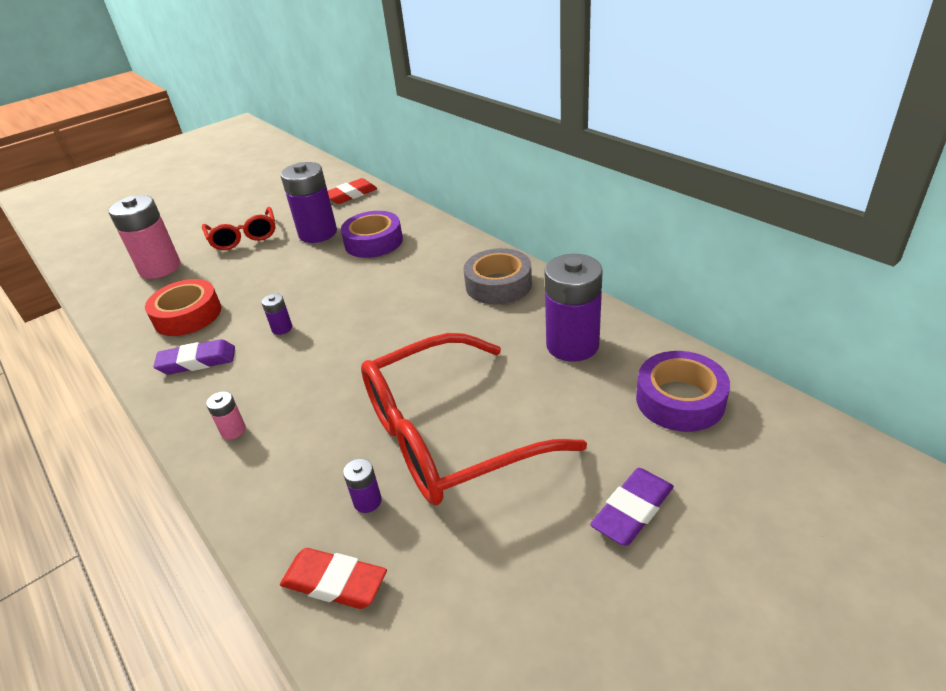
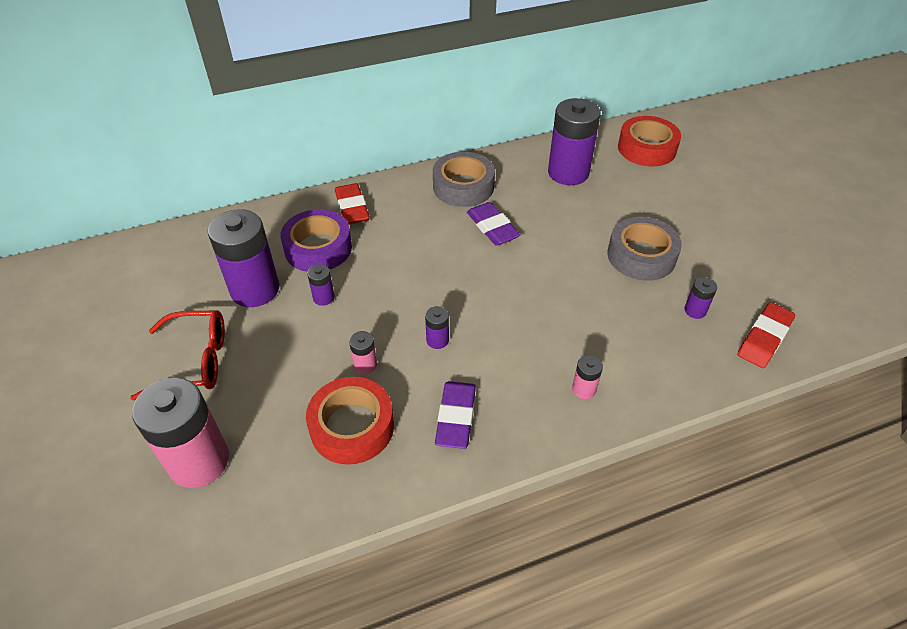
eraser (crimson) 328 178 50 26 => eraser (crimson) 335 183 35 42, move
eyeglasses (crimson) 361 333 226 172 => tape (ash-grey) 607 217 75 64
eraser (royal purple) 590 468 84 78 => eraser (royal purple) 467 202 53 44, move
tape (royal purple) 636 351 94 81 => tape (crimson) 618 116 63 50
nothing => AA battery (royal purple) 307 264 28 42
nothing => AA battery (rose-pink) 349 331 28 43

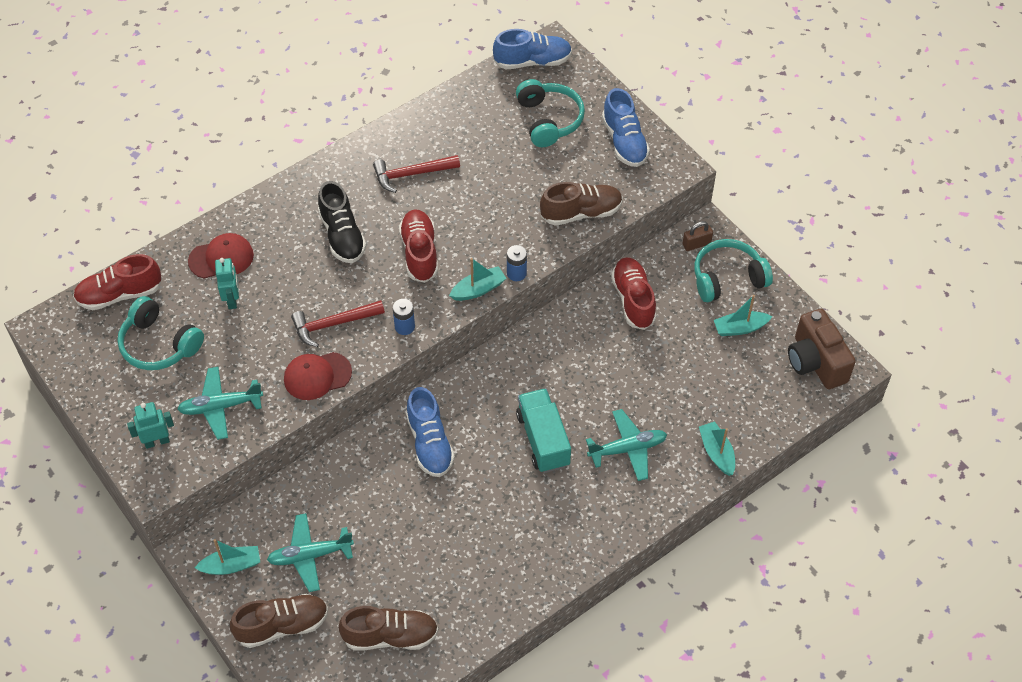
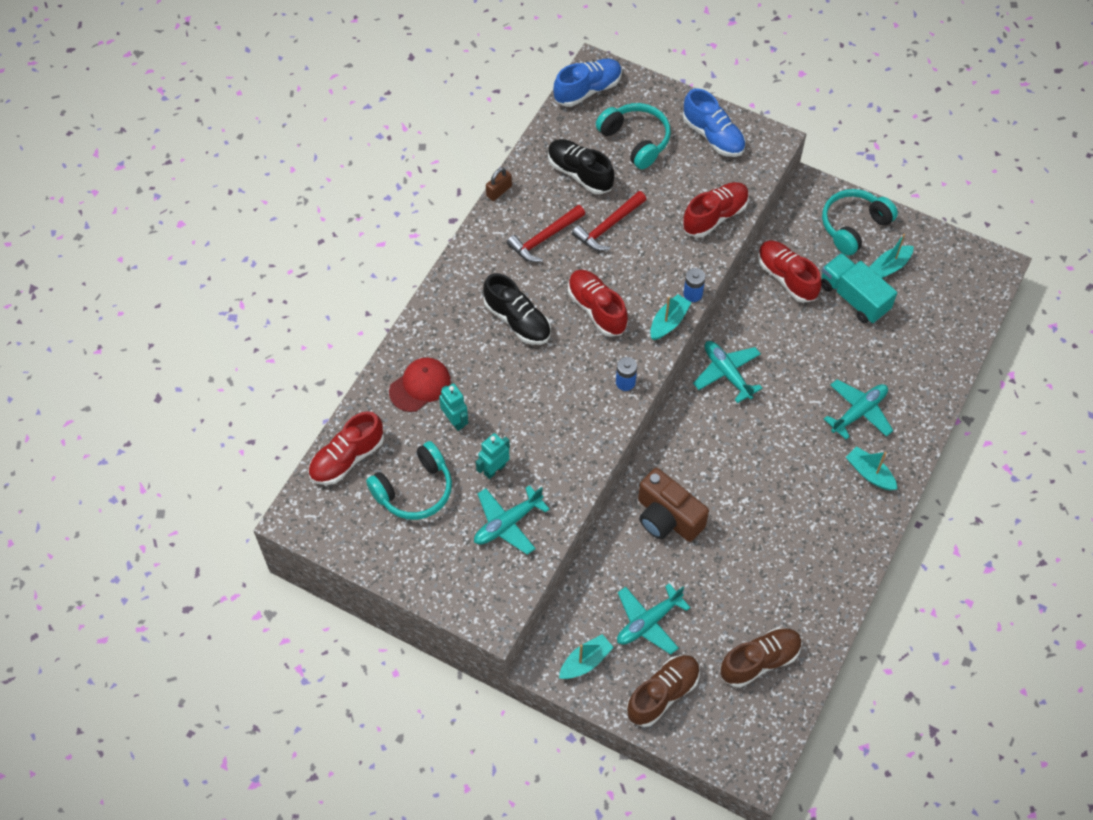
over-ear headphones (aqua) 117 296 87 74 => over-ear headphones (aqua) 366 441 86 79, 45 degrees counterclockwise
robot (aqua) 127 402 47 47 => robot (aqua) 476 433 34 46, move
baseball cap (crimson) 284 352 68 48 => nothing
carpenter's hammer (crimson) 291 300 94 47 => carpenter's hammer (crimson) 572 191 75 60, move
lace-up shoe (cobalt) 406 387 49 90 => nothing
lorry (aqua) 516 388 55 85 => lorry (aqua) 821 253 76 71, move
lace-up shoe (brown) 540 182 83 44 => lace-up shoe (crimson) 682 182 67 56
padlock (brown) 683 221 30 30 => padlock (brown) 486 167 26 34, move
sailboat (aqua) 699 421 36 55 => sailboat (aqua) 846 446 51 45, move
camera (brown) 788 309 68 80 => camera (brown) 638 468 71 74, move
nothing => lace-up shoe (jet-black) 548 139 66 55
nothing => plane (aqua) 693 341 69 62

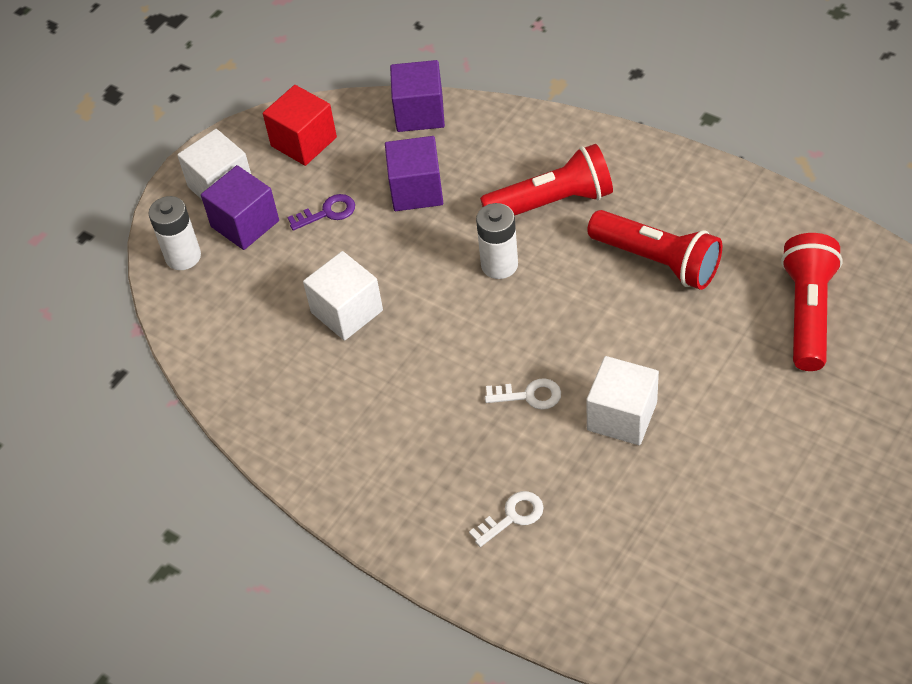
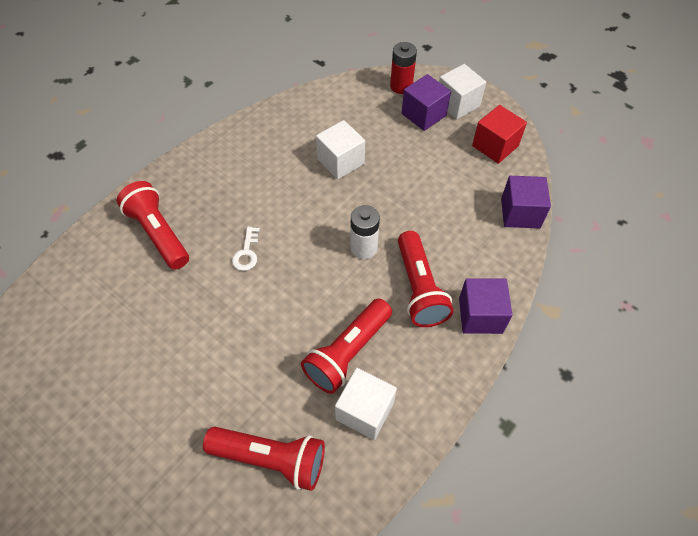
AA battery (snow-white) 148 196 53 74 => AA battery (crimson) 390 42 27 52
door key (royal purple) 287 194 68 37 => nothing
cube (royal purple) 385 136 58 75 => cube (royal purple) 459 278 53 56, move
door key (snow-white) 469 491 75 56 => pocket torch (crimson) 117 181 72 89
cube (snow-white) 586 356 73 89 => cube (snow-white) 335 368 62 72, move

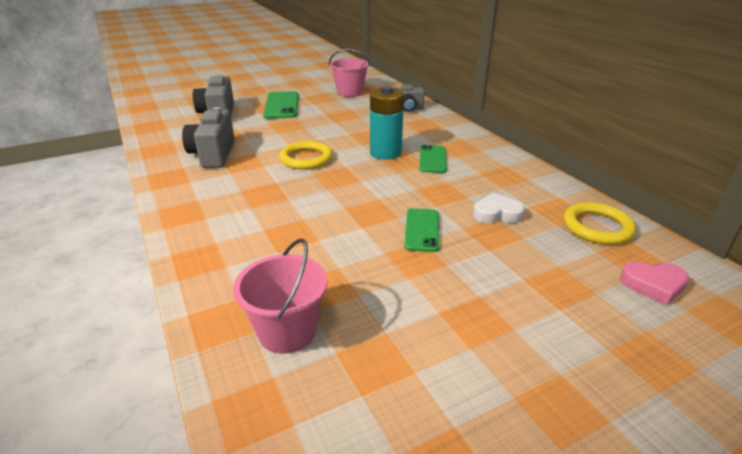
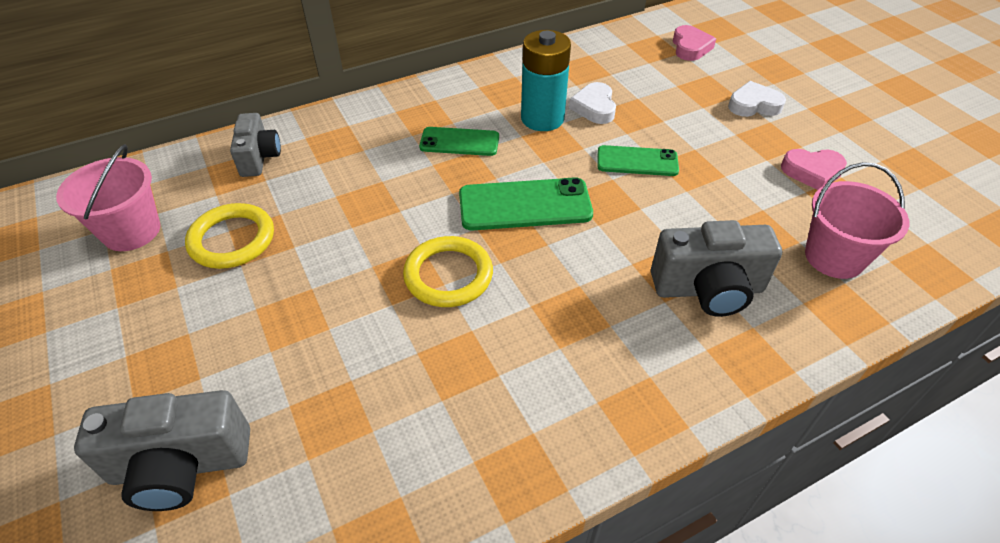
camera (ash-grey) 182 107 53 61 => camera (ash-grey) 651 220 131 97, move
smartphone (green) 264 91 34 28 => smartphone (green) 459 177 134 53, move
AA battery (aqua) 370 86 34 74 => AA battery (aqua) 521 30 50 101, move
ring (golden) 564 202 72 43 => ring (golden) 185 203 89 66, move
nothing => heart (snow-white) 728 81 58 36
nothing => heart (rose-pink) 781 149 66 41

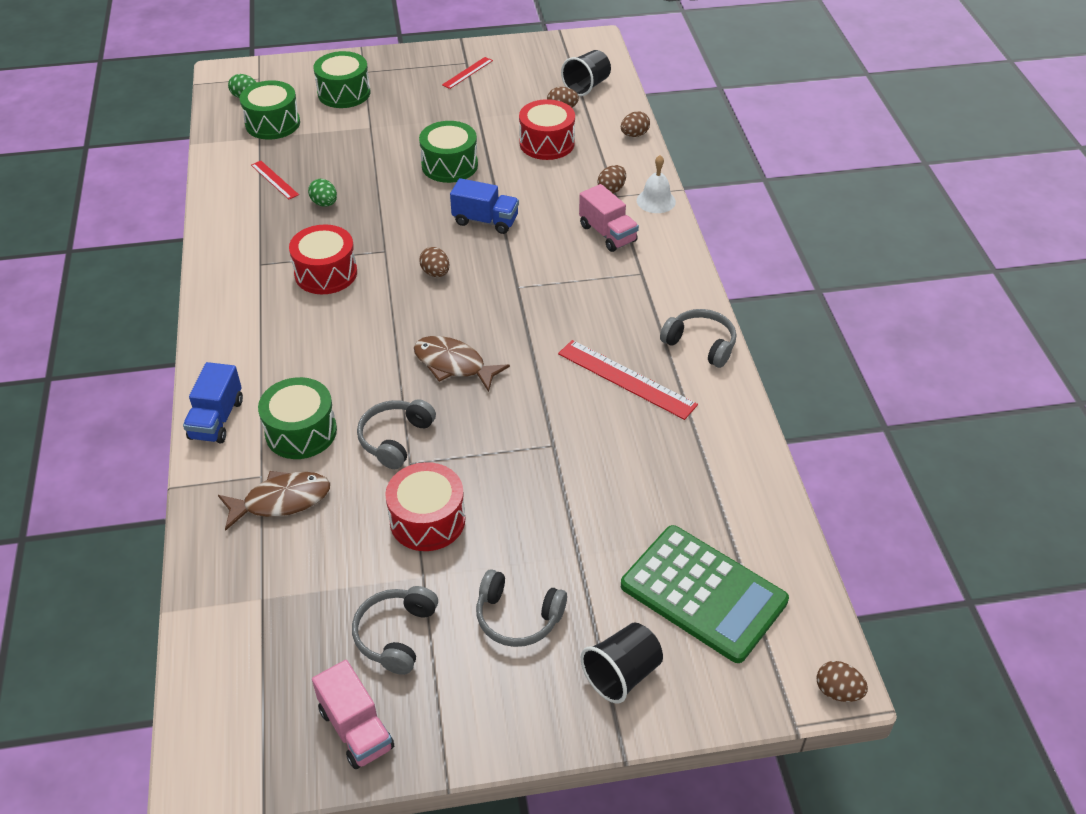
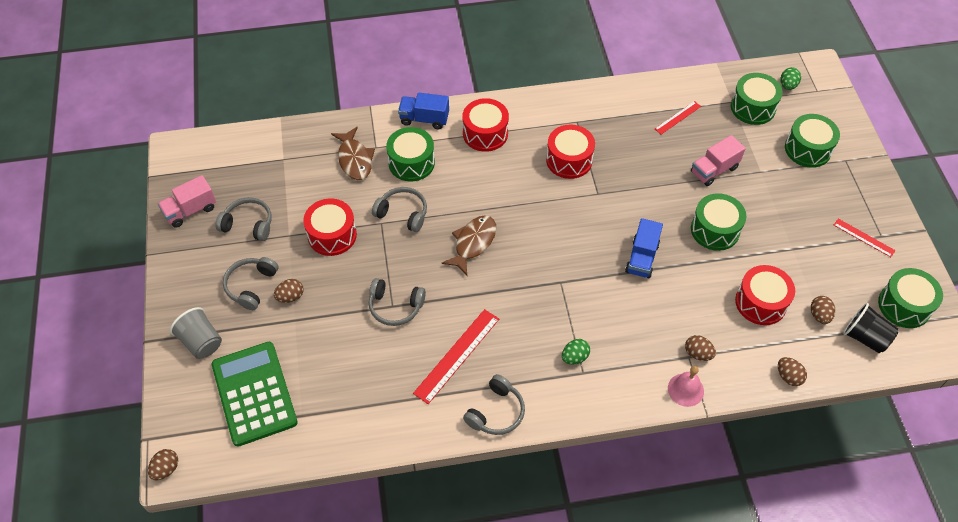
egg shape (green) 308 179 29 28 => egg shape (green) 562 339 28 26, move
egg shape (brown) 419 247 30 30 => egg shape (brown) 274 279 29 24, move
lorry (rose-pink) 579 184 60 68 => lorry (rose-pink) 691 135 55 51, move
cup (jet-black) 581 623 82 81 => cup (ash-grey) 170 307 52 52
pocket calculator (green) 621 525 168 138 => pocket calculator (green) 212 342 86 105, 120 degrees clockwise
hand bell (snow-white) 637 155 39 58 => hand bell (rose-pink) 668 366 36 41
nothing => over-ear headphones (ash-grey) 369 278 57 48
nothing => toy drum (crimson) 462 98 47 54
nothing => toy drum (green) 878 268 65 60

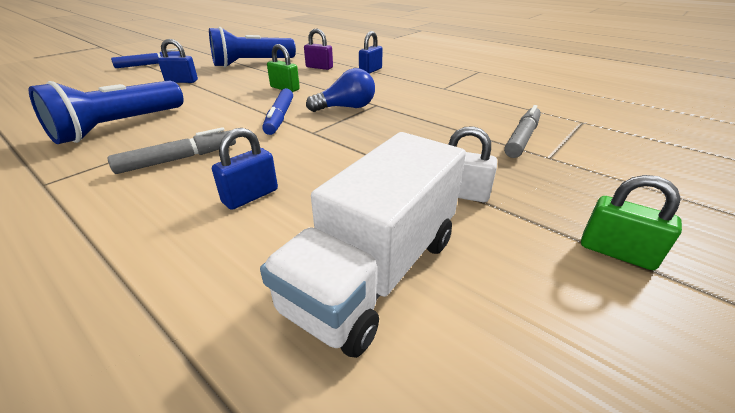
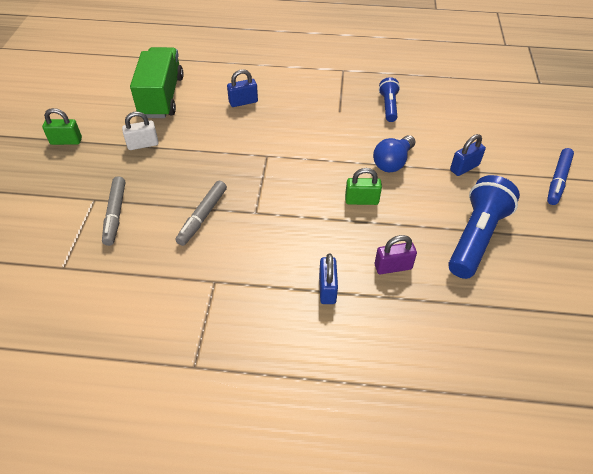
pocket torch (cobalt) 28 80 156 64 => pocket torch (cobalt) 379 77 21 45, x0.55
felt pen (ash-grey) 108 127 128 47 => felt pen (ash-grey) 175 181 52 65, move
padlock (cobalt) 212 128 66 82 => padlock (cobalt) 227 69 31 38, 60 degrees clockwise
lorry (snow-white) 260 132 206 226 => lorry (green) 130 47 54 71
felt pen (cobalt) 262 88 31 47 => nothing
light bulb (cobalt) 306 68 69 44 => light bulb (cobalt) 373 135 42 37, move

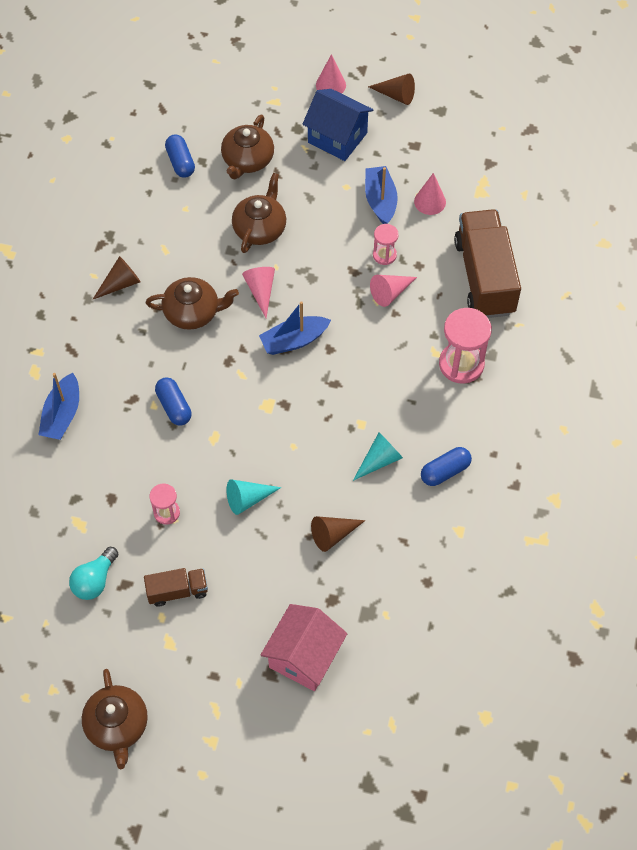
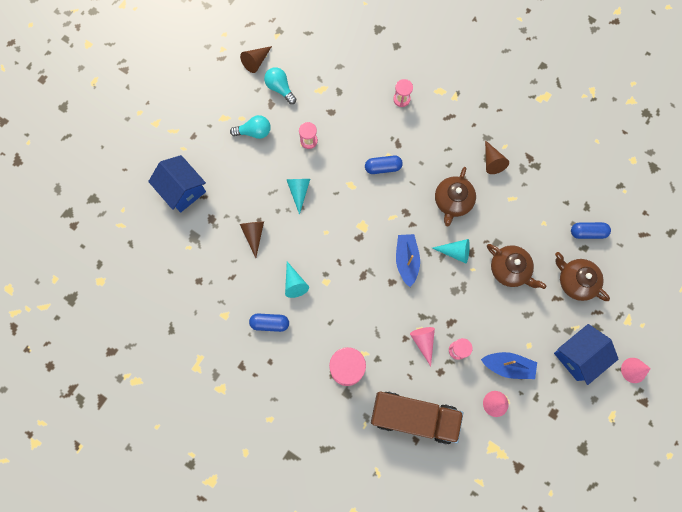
sailboat (cobalt) 39 373 40 67 => sand timer (rose-pink) 393 79 20 28
tea pot (brown) 82 669 66 100 => nothing
lorry (brown) 144 568 64 39 => light bulb (aqua) 230 115 41 24
solid cone (rose-pink) 242 267 33 51 => solid cone (aqua) 432 239 38 24
house (rose-pink) 261 604 87 87 => house (cobalt) 148 155 58 58
solid cone (brown) 368 73 47 32 => solid cone (brown) 240 46 32 27, move
pill (cobalt) 421 447 51 39 => pill (cobalt) 249 313 40 19, 75 degrees counterclockwise

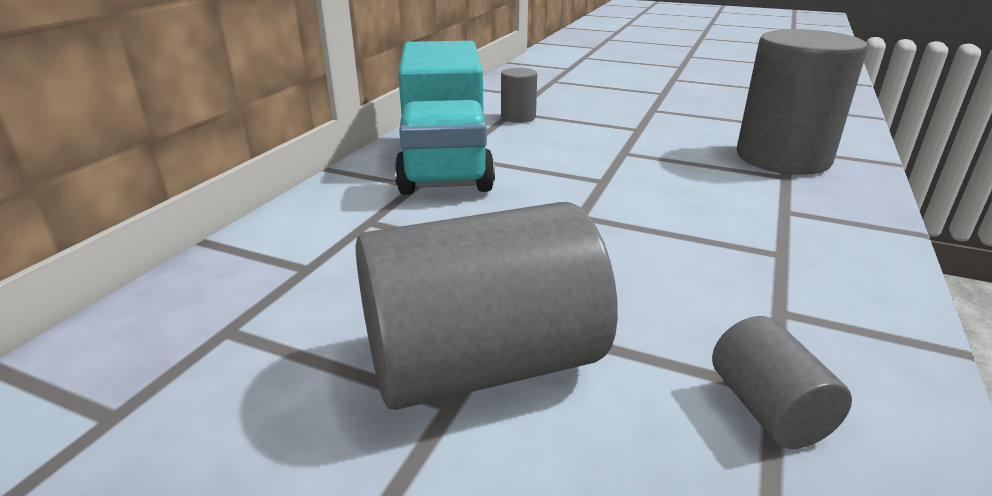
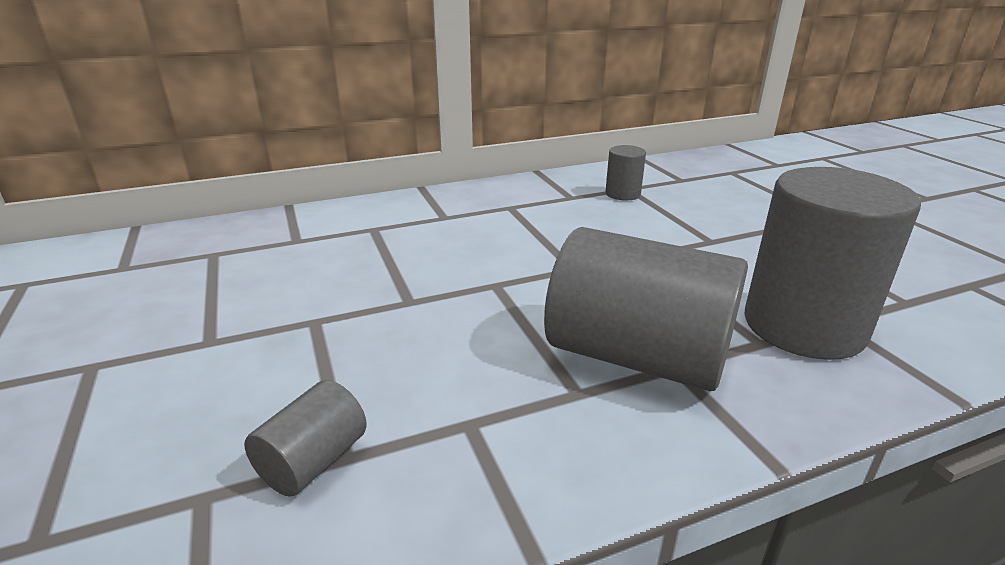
solid cylinder (ash-grey) 356 202 262 208 => solid cylinder (ash-grey) 544 227 204 164, move
lorry (aqua) 395 41 100 154 => nothing

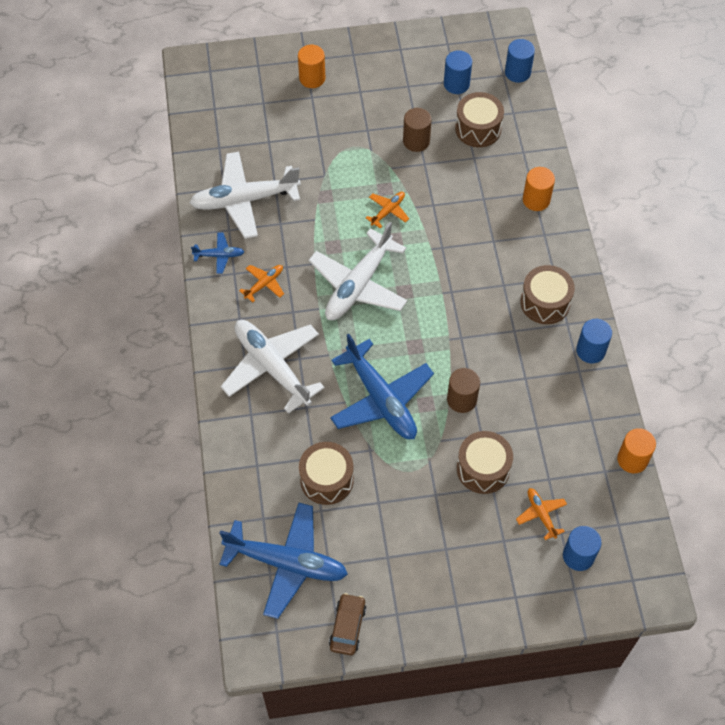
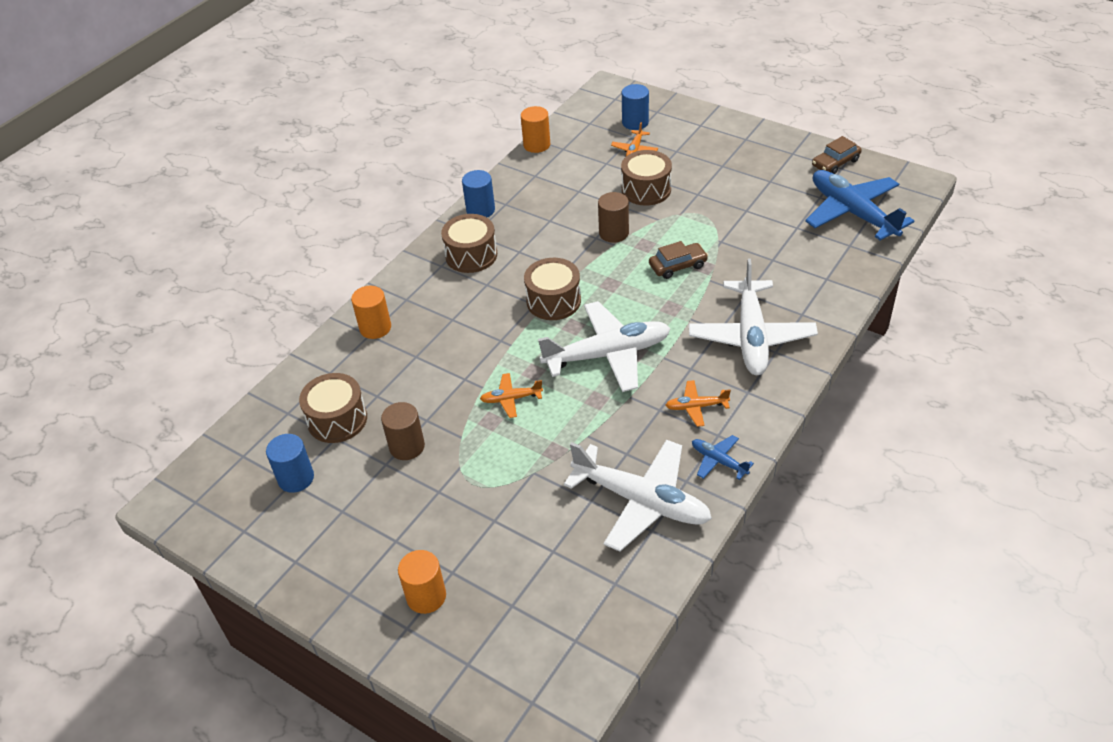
toy drum (brown) 299 442 55 63 => toy drum (brown) 524 258 57 62, move
plane (cobalt) 330 334 104 105 => automobile (brown) 649 241 59 38
solid cylinder (cobalt) 505 39 30 44 => nothing

